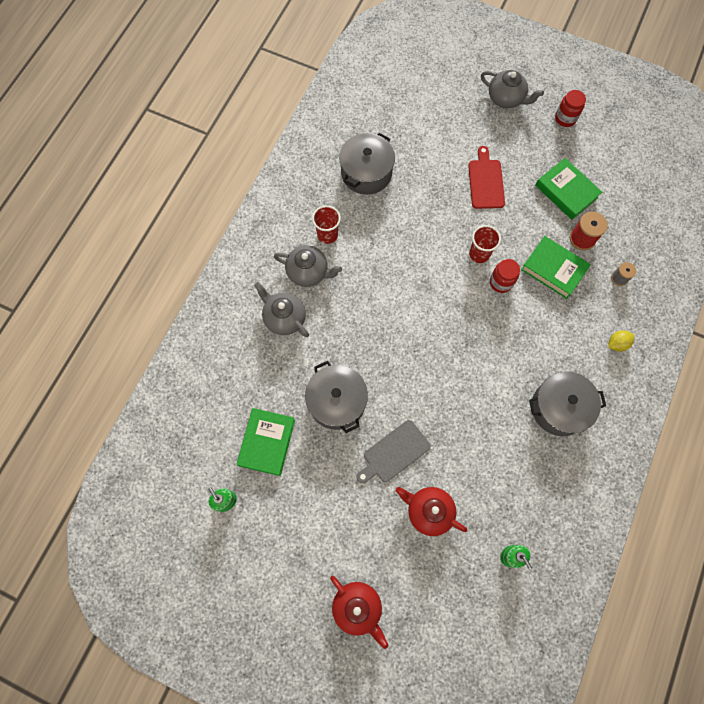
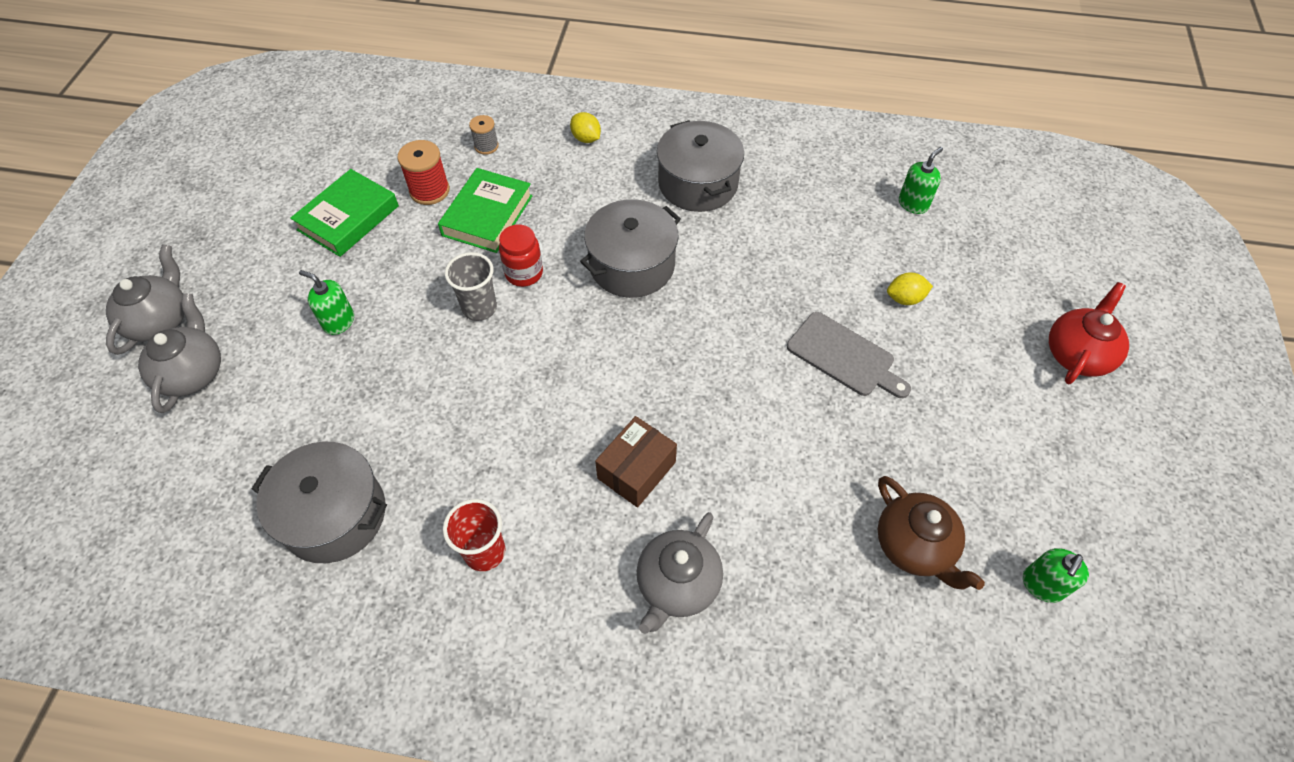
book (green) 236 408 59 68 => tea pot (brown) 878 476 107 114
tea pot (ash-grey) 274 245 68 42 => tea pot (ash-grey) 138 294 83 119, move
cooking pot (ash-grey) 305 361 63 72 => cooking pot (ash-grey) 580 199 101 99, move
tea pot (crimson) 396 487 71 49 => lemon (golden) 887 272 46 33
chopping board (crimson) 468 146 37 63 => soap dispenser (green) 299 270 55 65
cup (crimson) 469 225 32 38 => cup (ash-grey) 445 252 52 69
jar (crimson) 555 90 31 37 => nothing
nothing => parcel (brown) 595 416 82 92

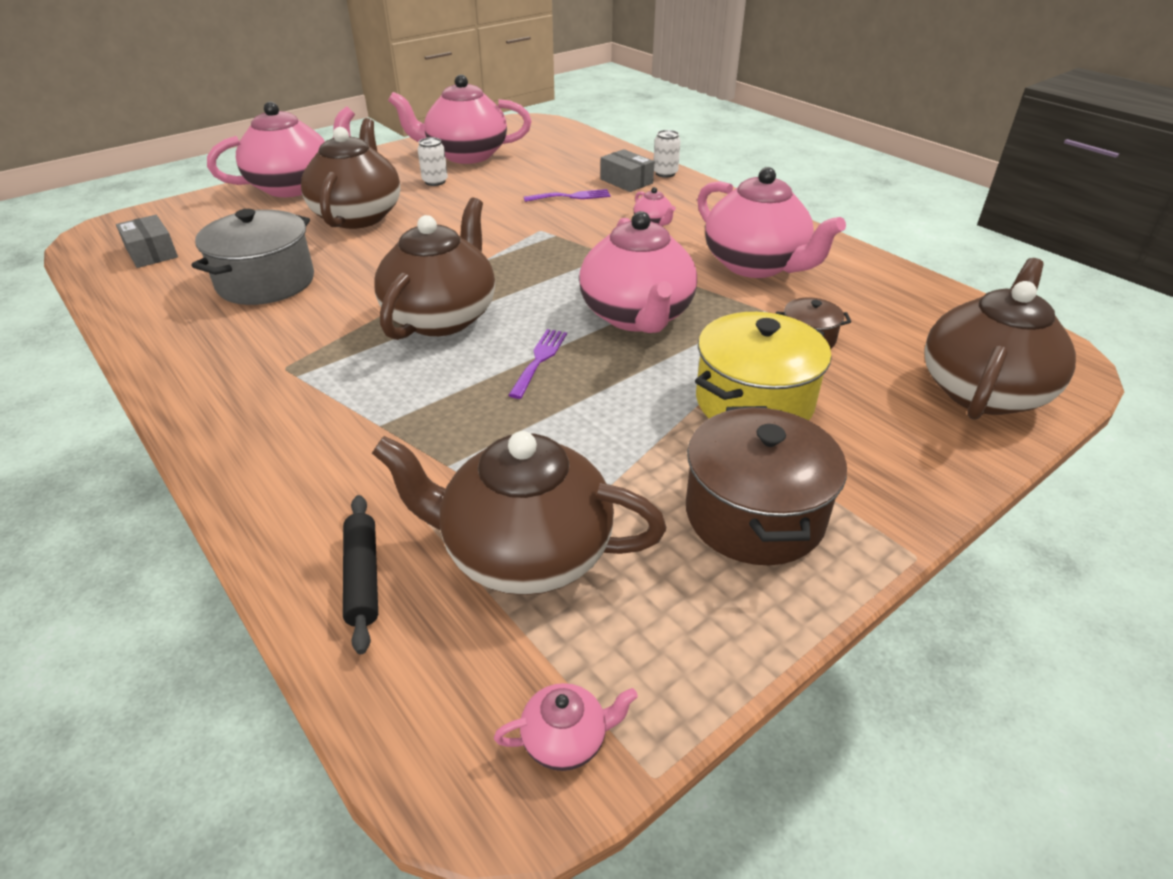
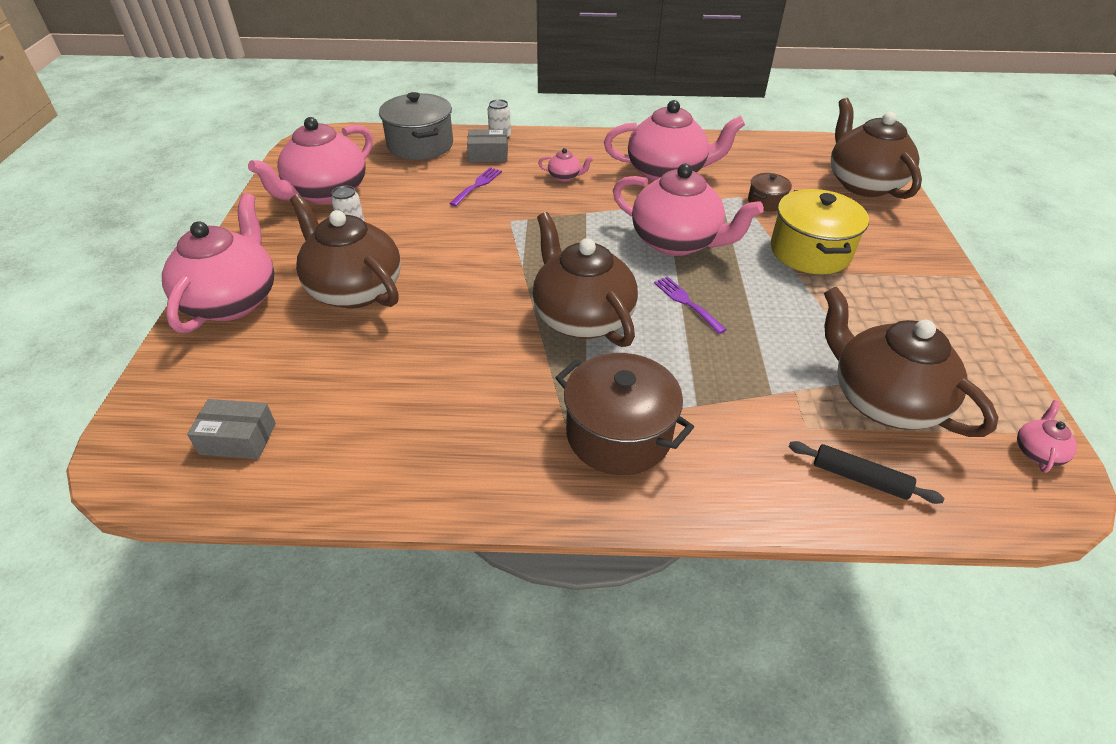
cooking pot (ash-grey) 192 209 122 96 => cooking pot (ash-grey) 379 92 74 68, move
tea pot (brown) 372 431 294 164 => tea pot (brown) 824 286 175 151, 90 degrees clockwise
cooking pot (brown) 686 406 161 159 => cooking pot (brown) 556 353 138 122, move

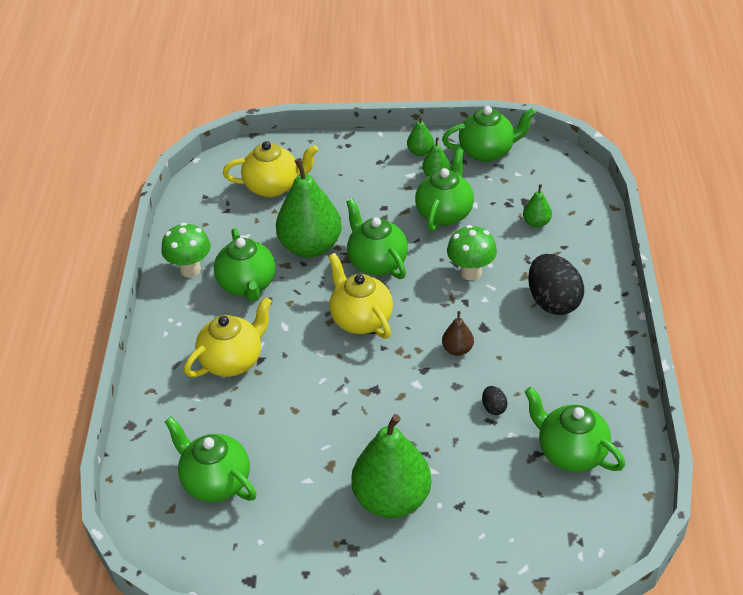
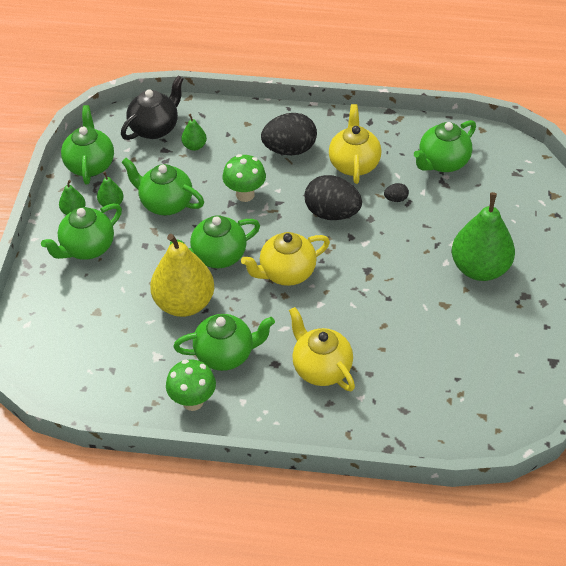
tea pot (green) 165 417 92 85 => tea pot (green) 41 203 81 57, move
tea pot (golden) 223 141 95 56 => tea pot (golden) 329 104 52 80, move
pear fruit (green) 276 158 66 100 => pear fruit (golden) 150 234 64 83
pear fruit (brown) 442 311 32 45 => egg shape (jet-black) 305 175 57 45
nothing => tea pot (jet-black) 121 76 62 64

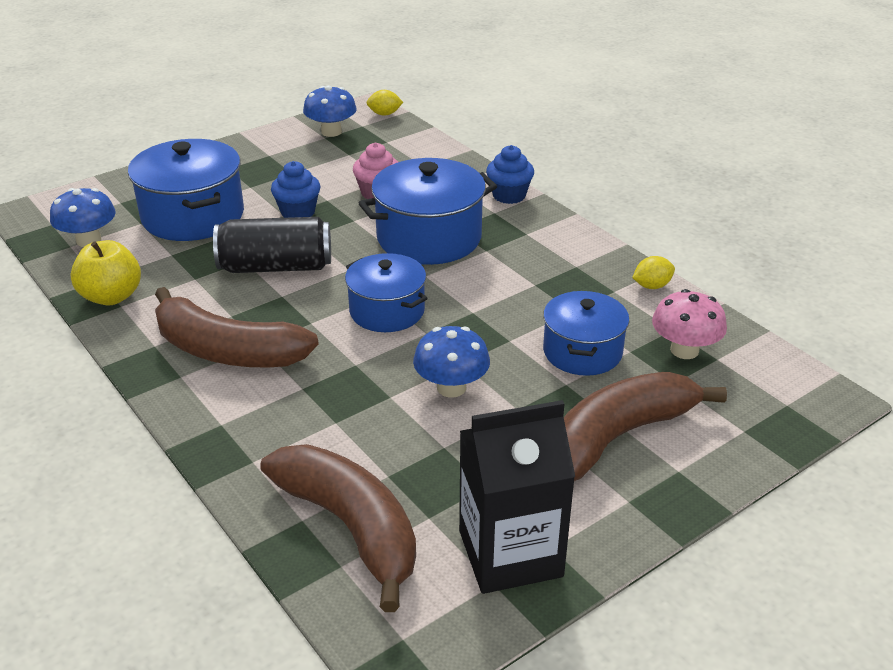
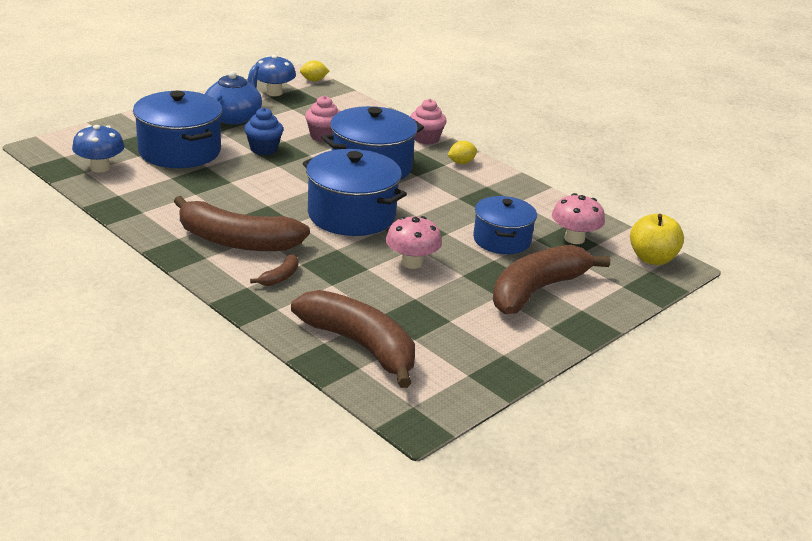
apple (golden) 70 240 71 65 => apple (golden) 630 214 54 51, move
tin (jet-black) 213 217 118 56 => nothing
cooking pot (cobalt) 345 253 83 79 => cooking pot (cobalt) 303 149 104 87, x1.54
toadstool (cobalt) 413 326 77 71 => toadstool (rose-pink) 386 216 56 53
milk carton (jet-black) 459 400 116 194 => nothing
muffin (cobalt) 486 145 48 59 => muffin (rose-pink) 410 99 37 46
lemon (golden) 632 256 43 33 => lemon (golden) 448 141 29 23, move
nothing => tea pot (cobalt) 205 65 57 59
nothing => toy banana (brown) 250 254 48 32

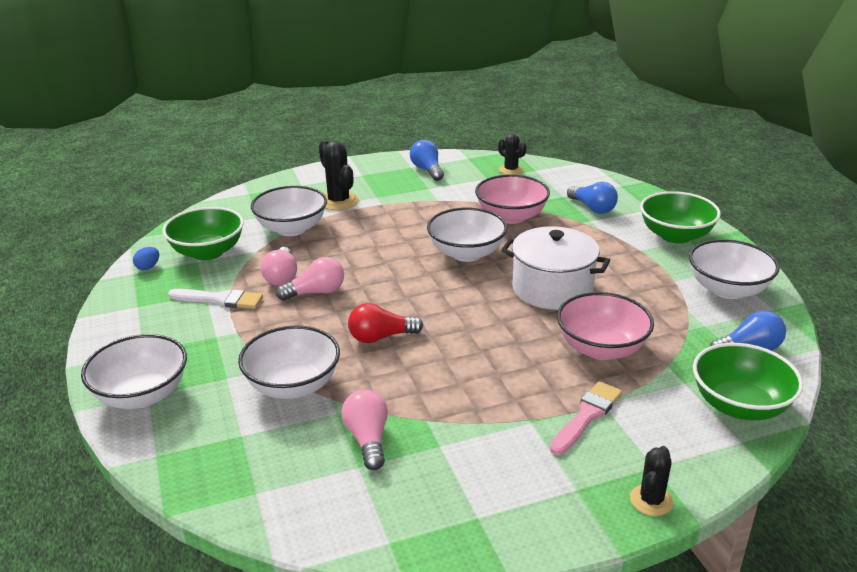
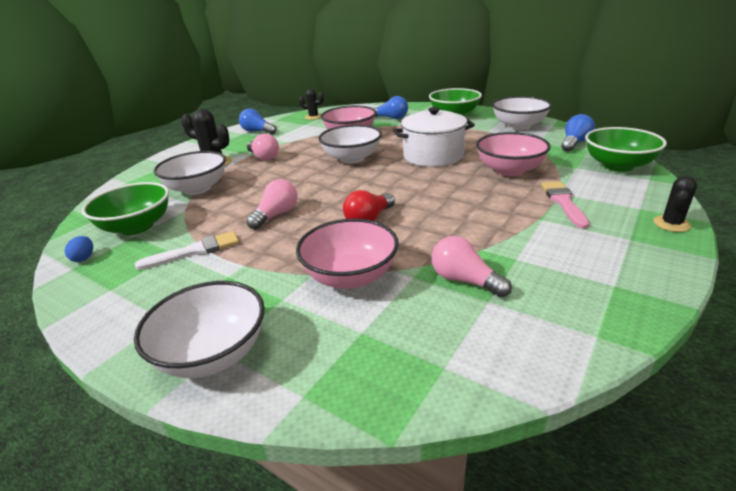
serving bowl (snow-white) 238 325 102 74 => serving bowl (rose-pink) 296 219 103 70
light bulb (rose-pink) 261 247 36 39 => light bulb (rose-pink) 247 134 32 26, move
cactus (jet-black) 630 446 44 70 => cactus (jet-black) 653 176 44 56, 45 degrees clockwise

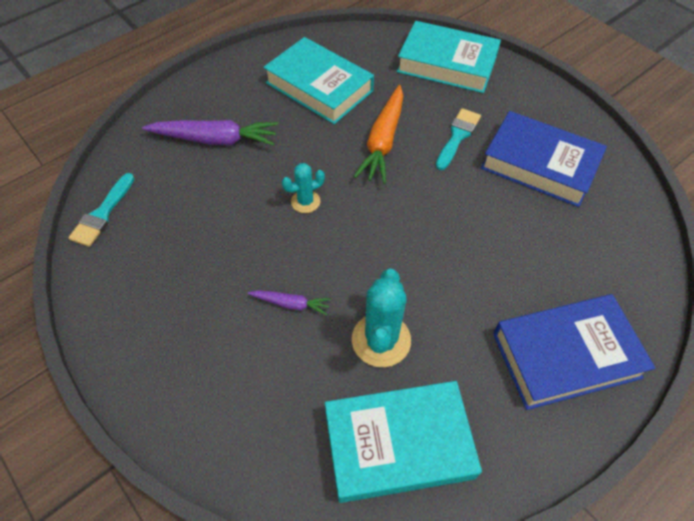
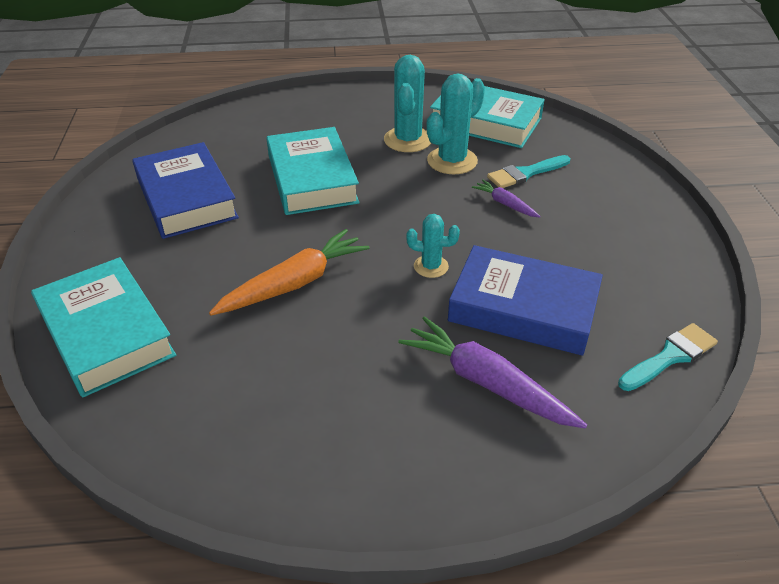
book (aqua) 263 37 111 87 => book (aqua) 266 127 94 88, move
paintbrush (aqua) 436 108 45 62 => paintbrush (aqua) 487 155 83 33, move
book (cobalt) 493 294 162 116 => book (cobalt) 448 245 155 111, move
nothing => cactus (aqua) 384 55 47 97

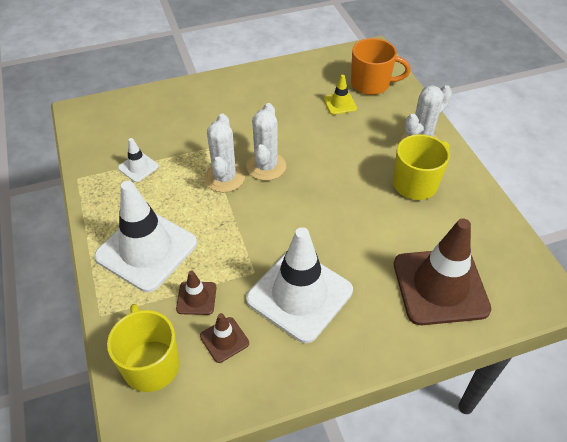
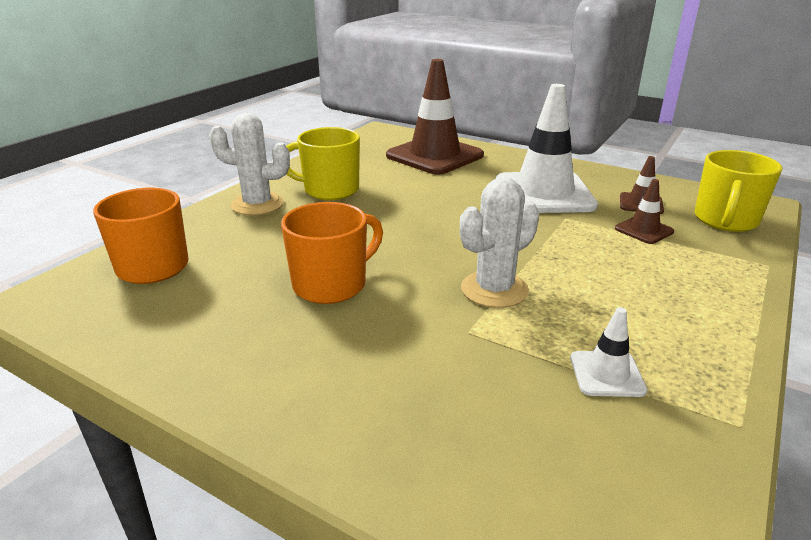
road cone (snow-white) 94 181 103 111 => nothing
cactus (snow-white) 246 103 40 78 => nothing
road cone (golden) 324 75 33 40 => nothing
nothing => mug (bright orange) 281 202 102 102

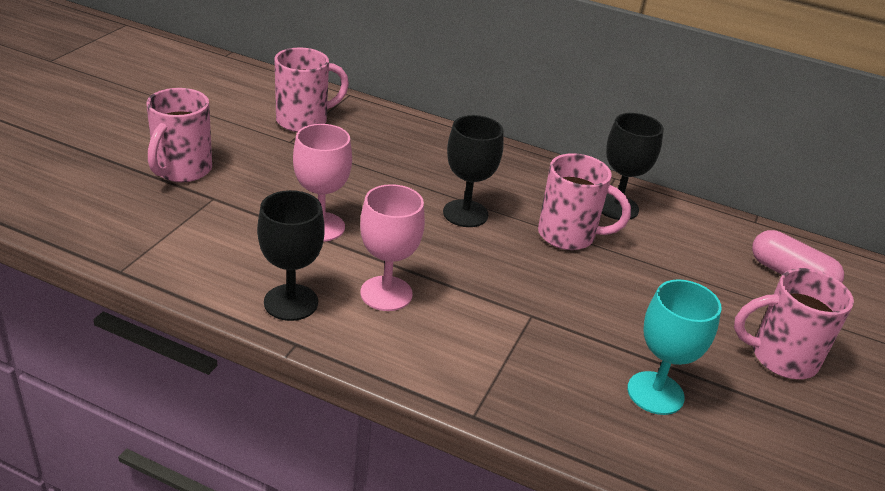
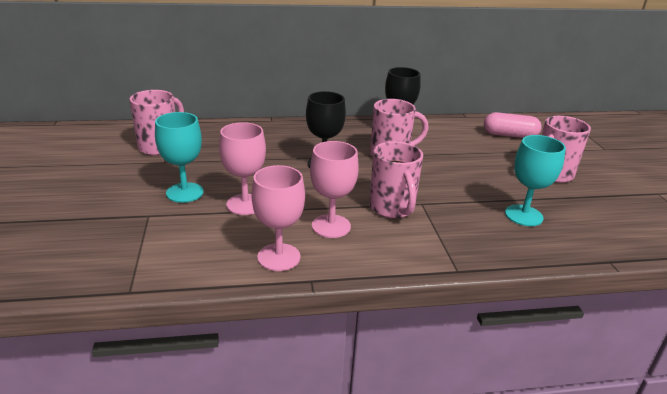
mug (rose-pink) 146 88 66 94 => mug (rose-pink) 369 141 54 77, move
goblet (jet-black) 257 190 68 131 => goblet (rose-pink) 251 165 54 106
nothing => goblet (aqua) 155 112 49 91

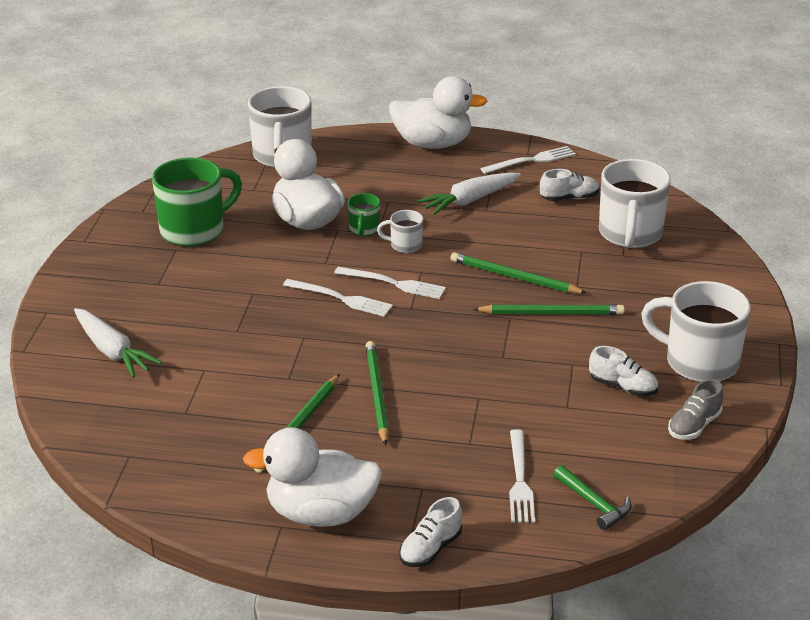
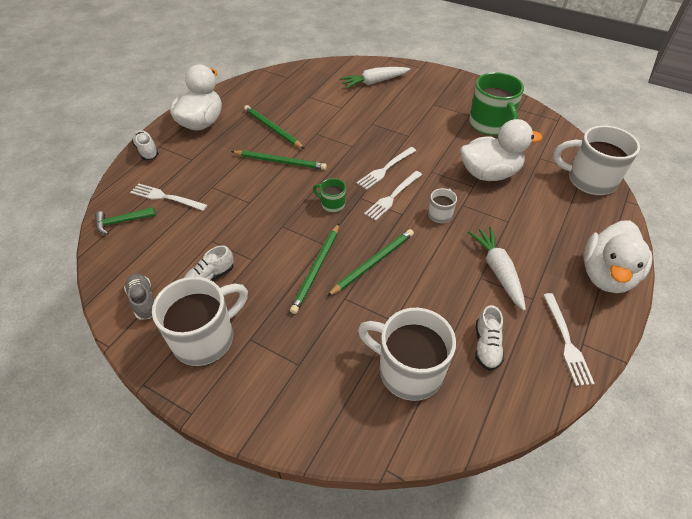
mug (green) 348 193 32 43 => mug (green) 313 178 33 35, move

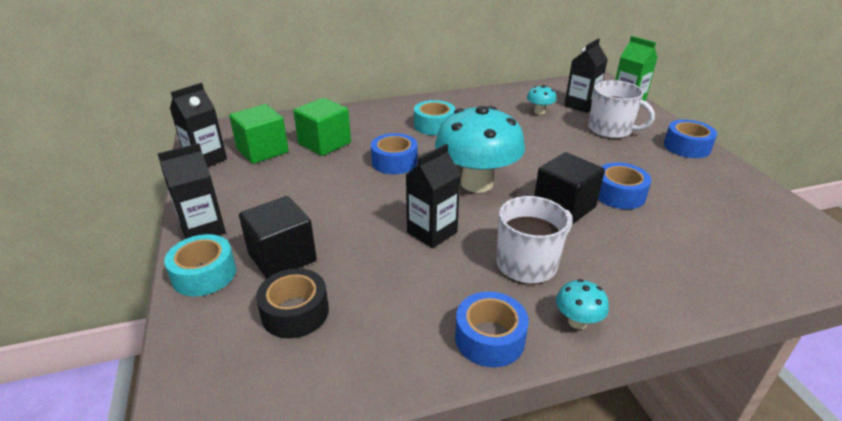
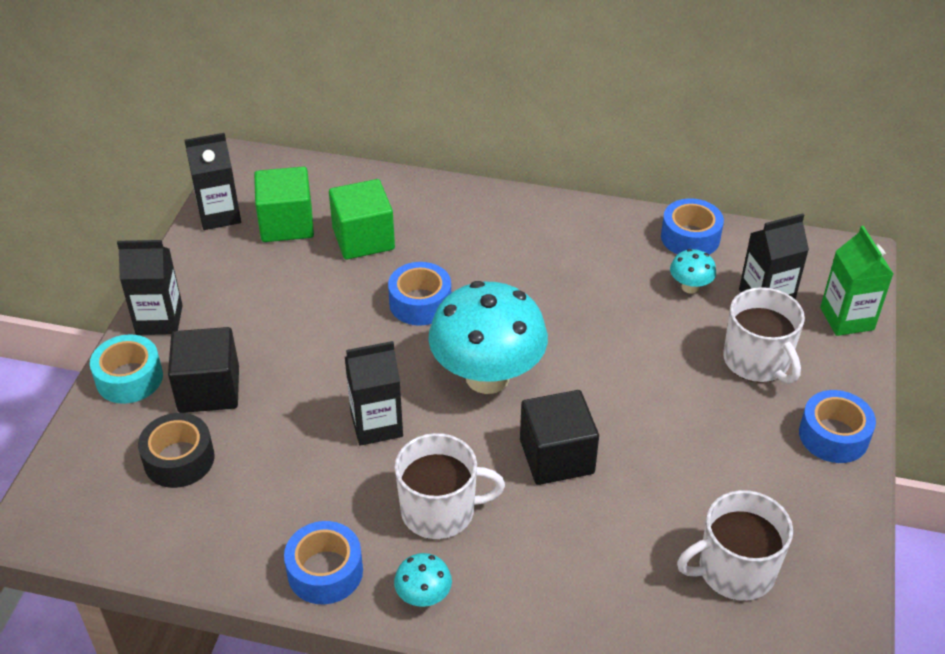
tape (aqua) 414 100 42 35 => nothing
tape (cobalt) 598 162 53 47 => tape (cobalt) 661 199 63 56, move
nothing => mug (snow-white) 677 490 116 111

